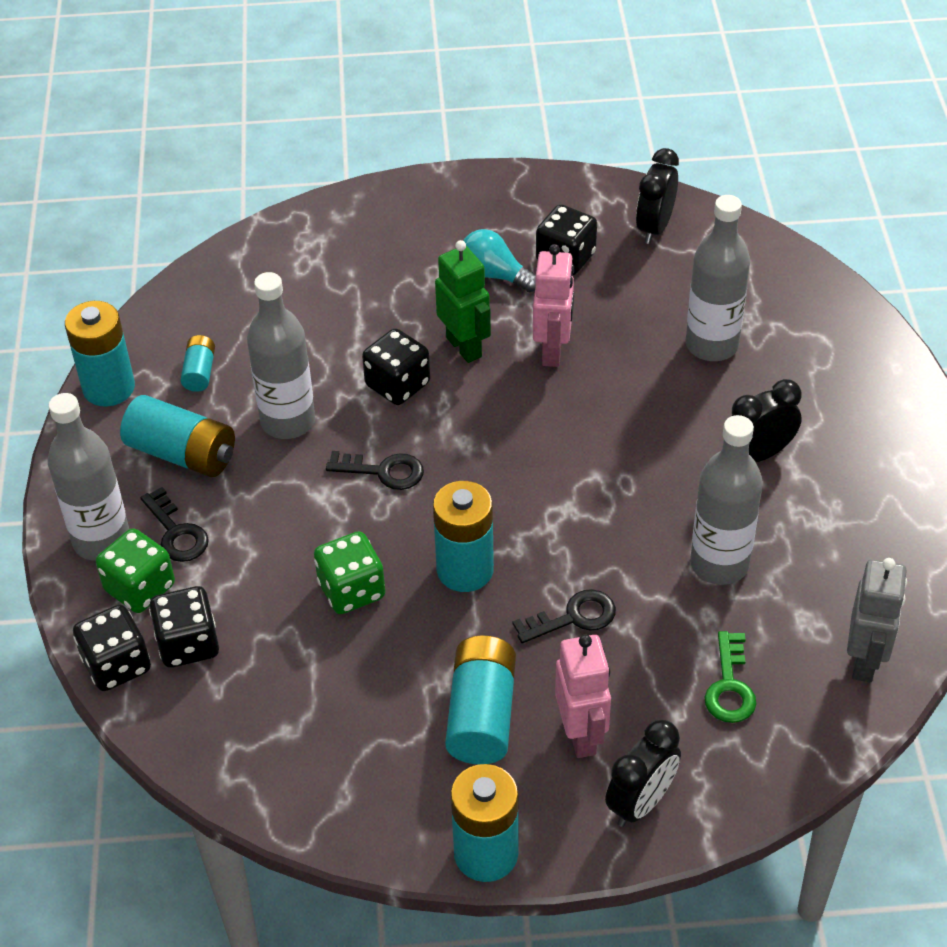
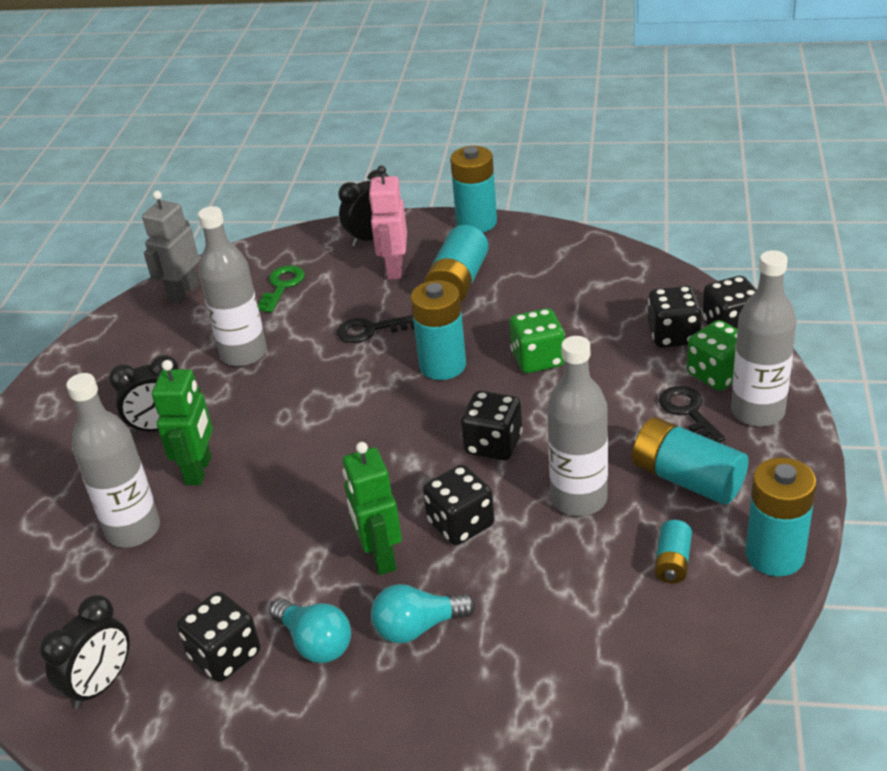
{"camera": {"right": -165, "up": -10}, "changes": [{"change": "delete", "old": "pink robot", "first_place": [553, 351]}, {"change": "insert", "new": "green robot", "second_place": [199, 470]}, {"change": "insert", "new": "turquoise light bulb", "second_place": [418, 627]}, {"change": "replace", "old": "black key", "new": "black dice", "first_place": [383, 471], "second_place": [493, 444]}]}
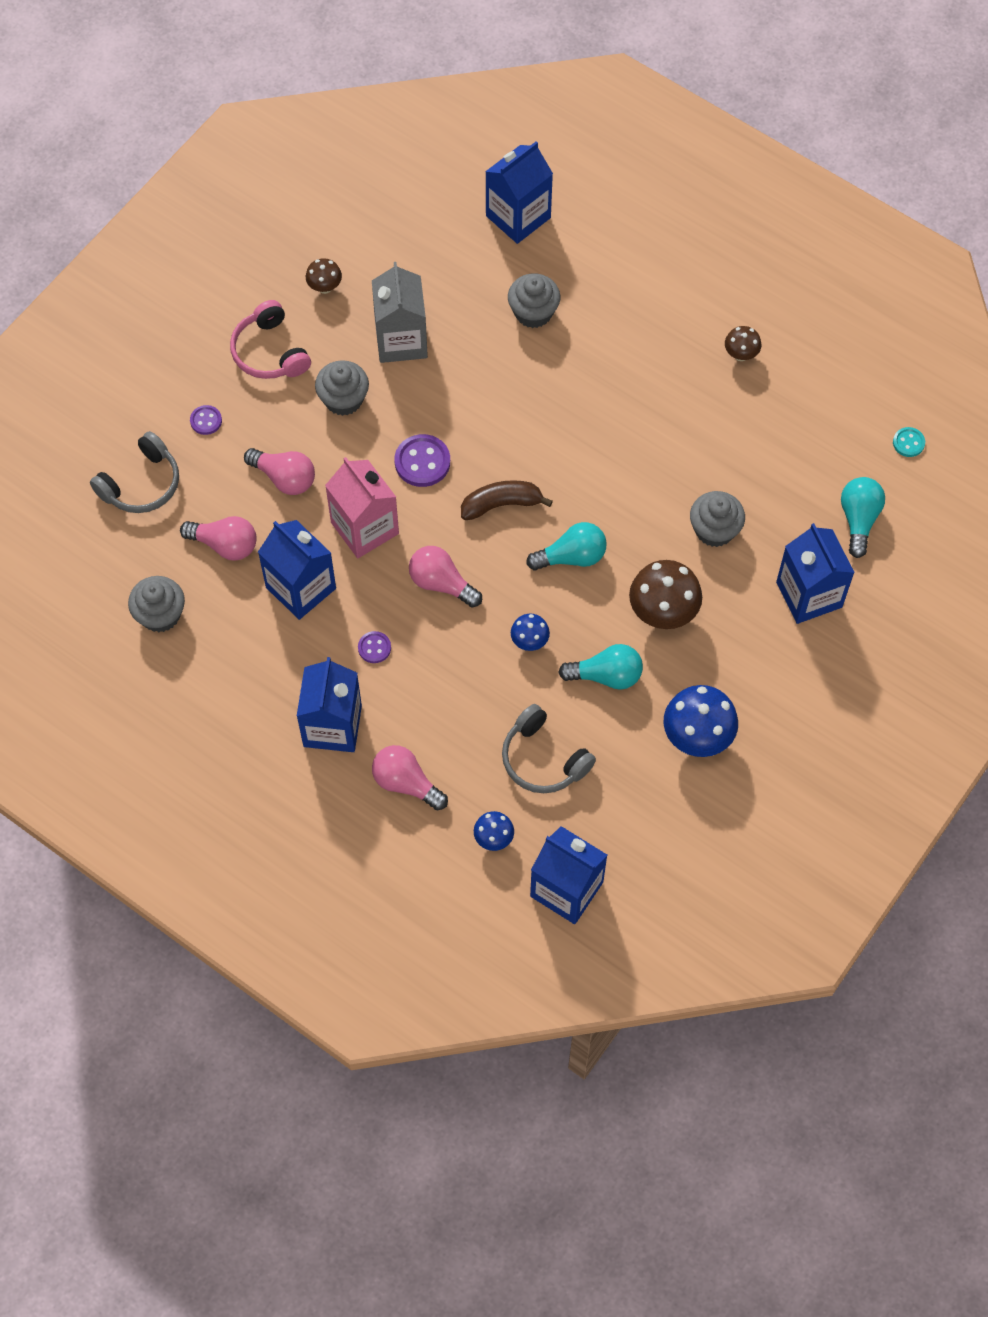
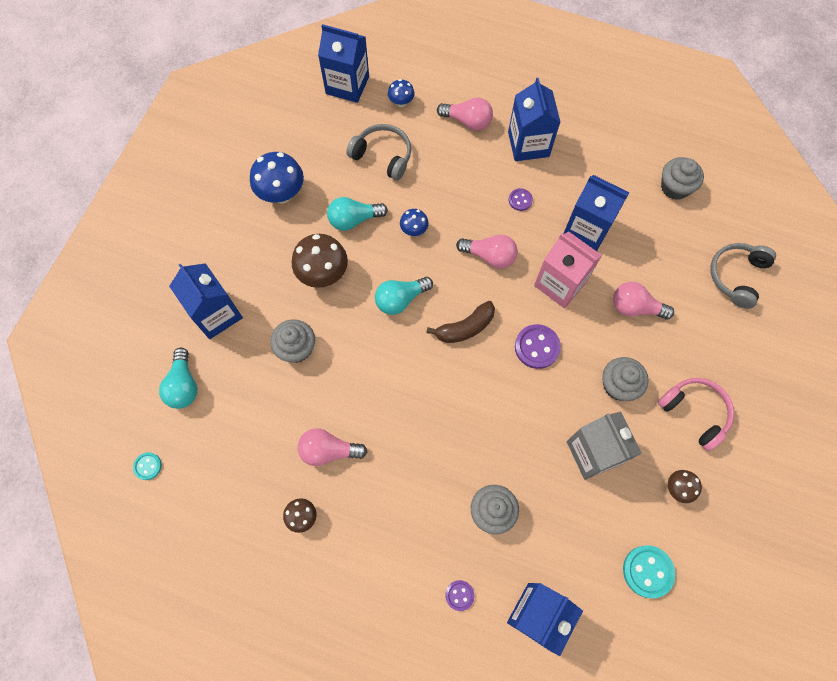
{"camera": {"right": 165, "up": 5}, "changes": [{"change": "insert", "new": "turquoise button", "second_place": [647, 571]}, {"change": "move", "old": "pink light bulb", "first_place": [225, 545], "second_place": [328, 450]}, {"change": "move", "old": "purple button", "first_place": [206, 421], "second_place": [459, 595]}]}
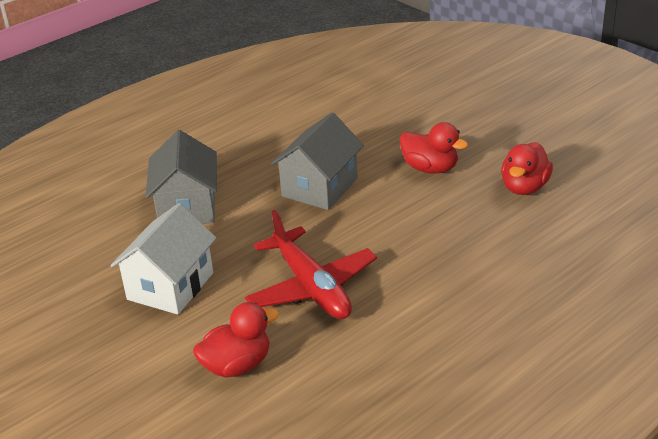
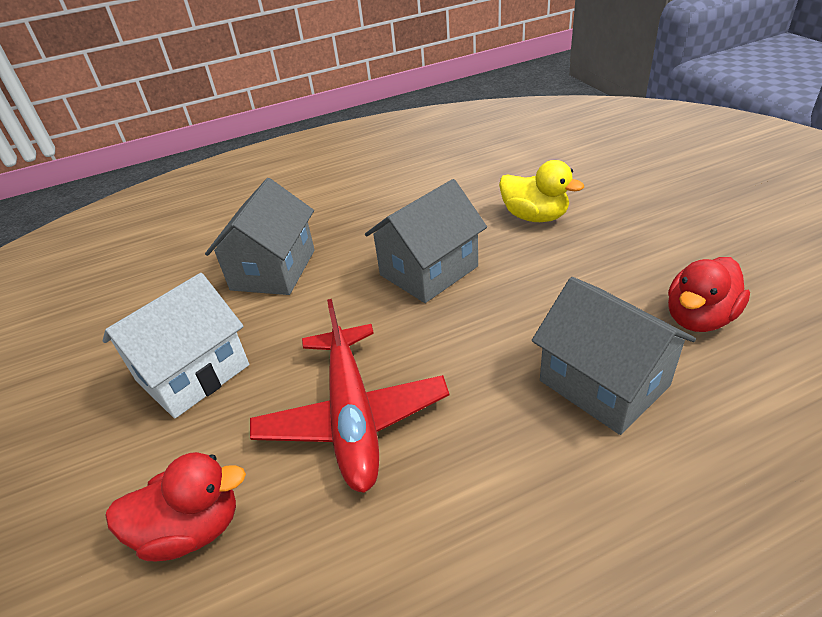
{"camera": {"right": 20, "up": 5}, "changes": [{"change": "delete", "old": "red duck", "first_place": [430, 168]}, {"change": "insert", "new": "yellow duck", "second_place": [534, 216]}, {"change": "insert", "new": "grey house", "second_place": [603, 383]}]}
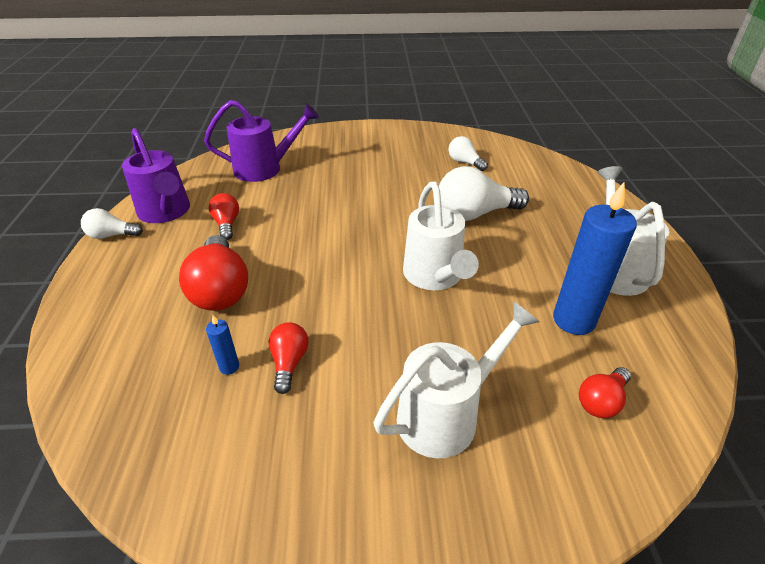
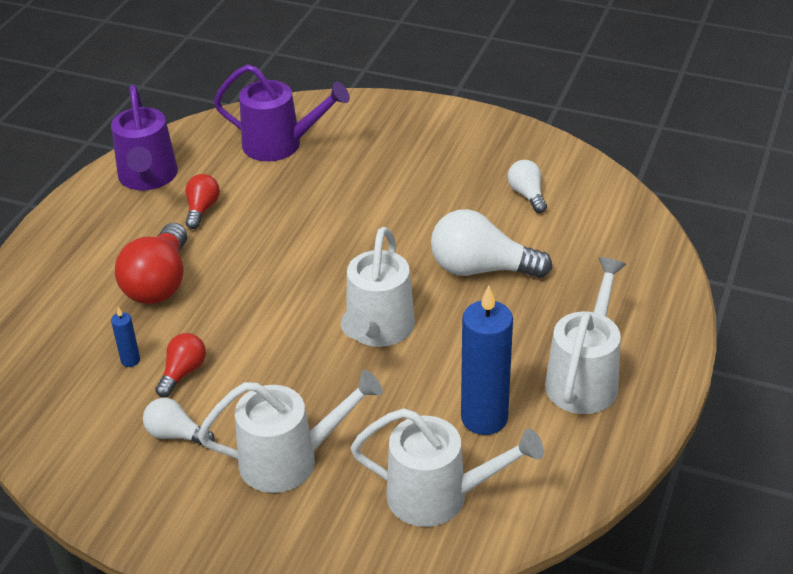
{"camera": {"right": 25, "up": 0}, "changes": [{"change": "move", "old": "white light bulb", "first_place": [112, 235], "second_place": [176, 434]}, {"change": "replace", "old": "red light bulb", "new": "white watering can", "first_place": [601, 401], "second_place": [440, 496]}]}
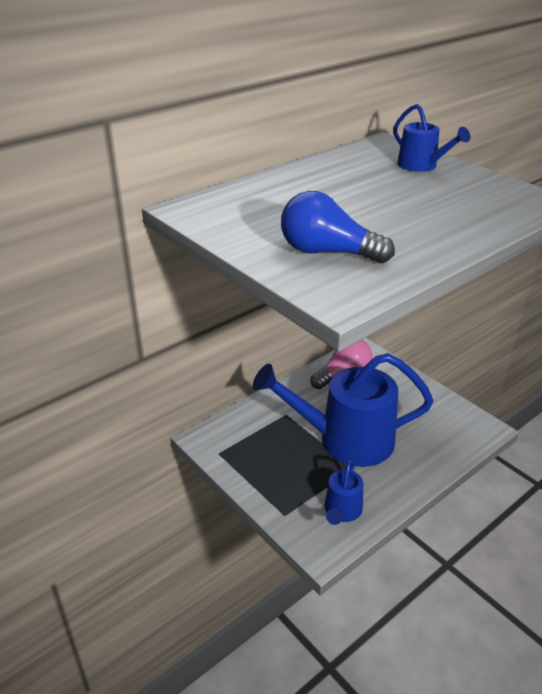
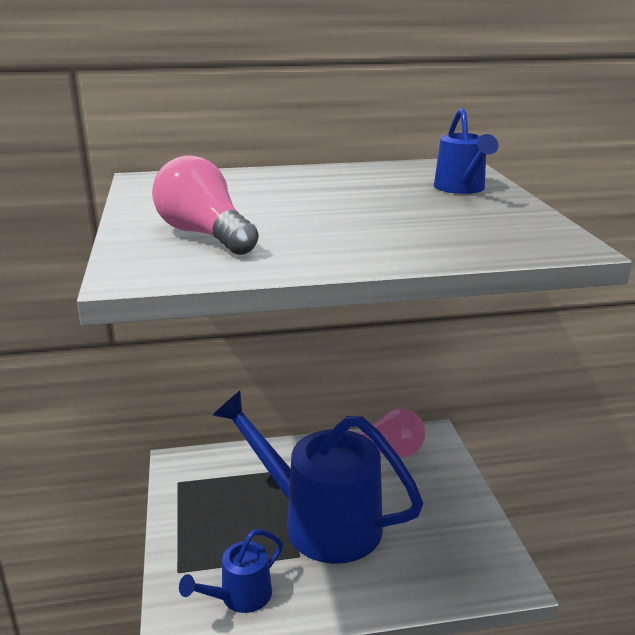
{"camera": {"right": 30, "up": -10}, "changes": [{"change": "recolor", "old": "blue light bulb", "new": "pink light bulb", "first_place": [328, 252], "second_place": [205, 235]}]}
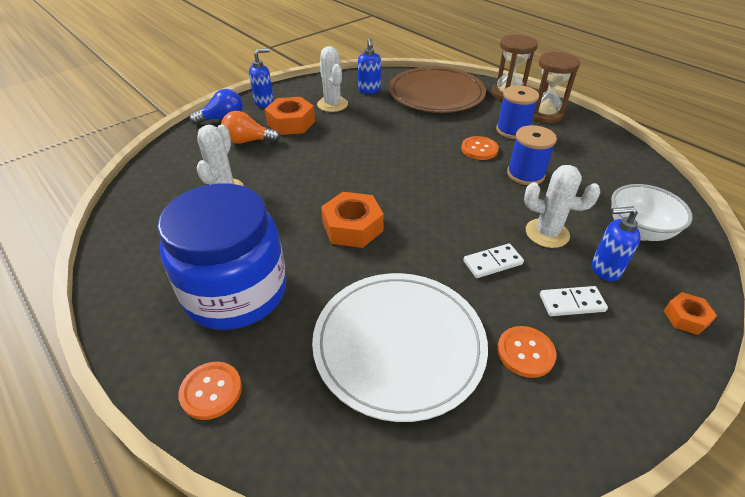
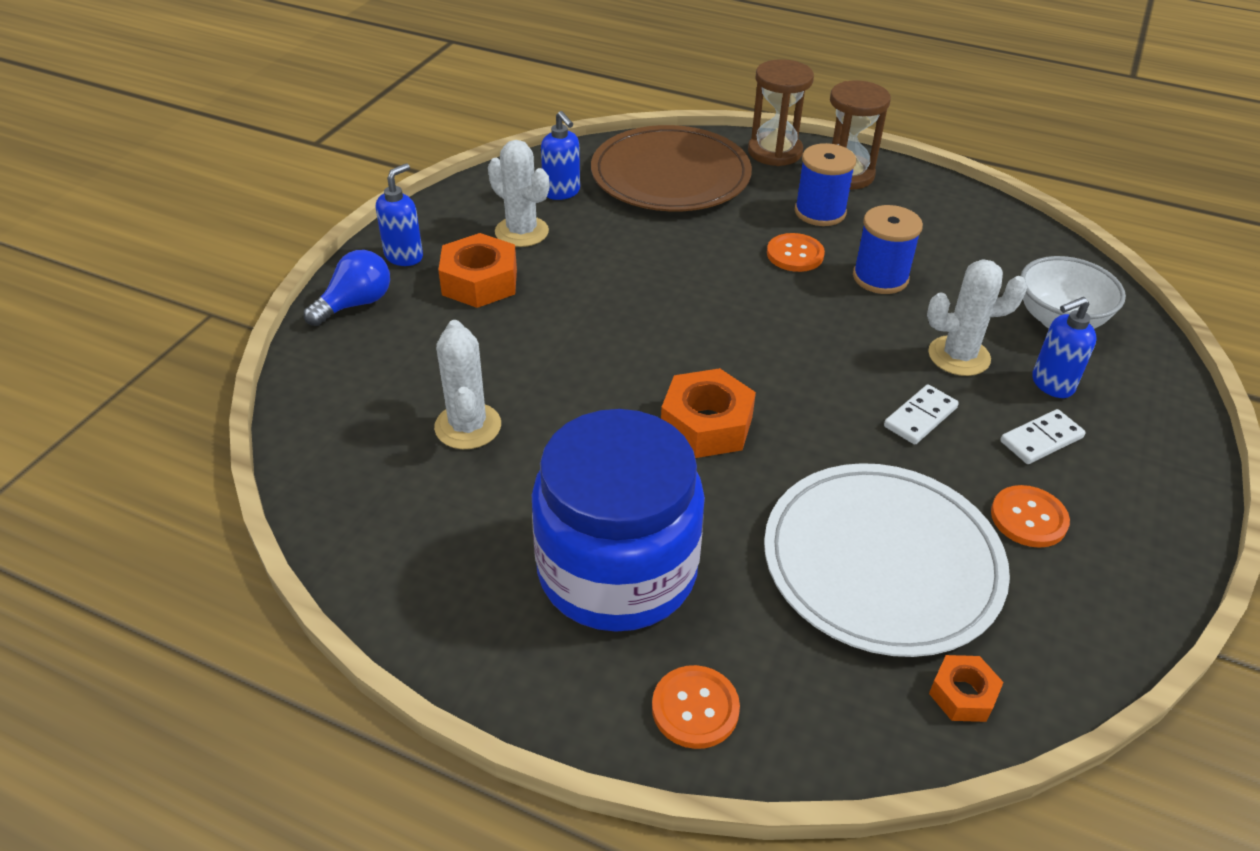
{"camera": {"right": -25, "up": 0}, "changes": [{"change": "delete", "old": "orange light bulb", "first_place": [248, 141]}, {"change": "move", "old": "orange nut", "first_place": [686, 317], "second_place": [962, 694]}]}
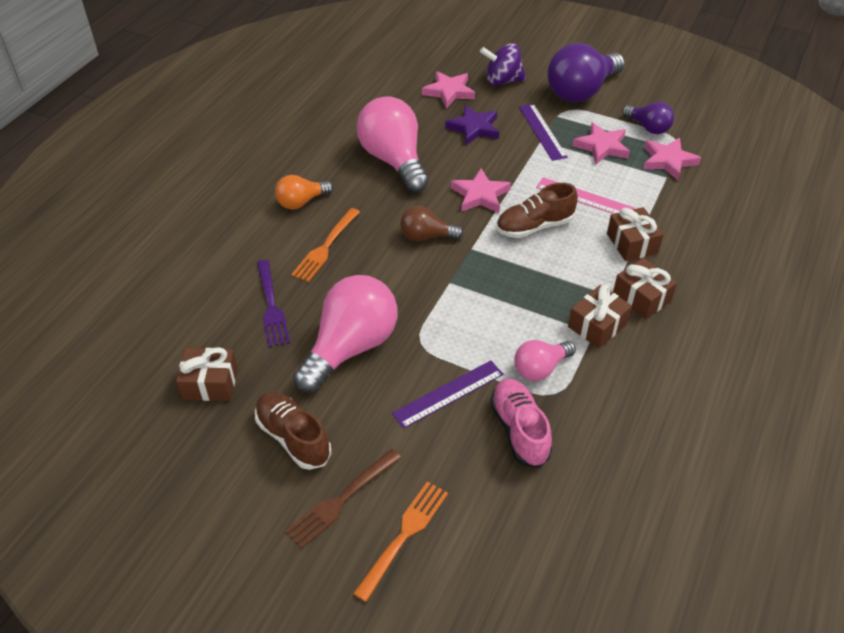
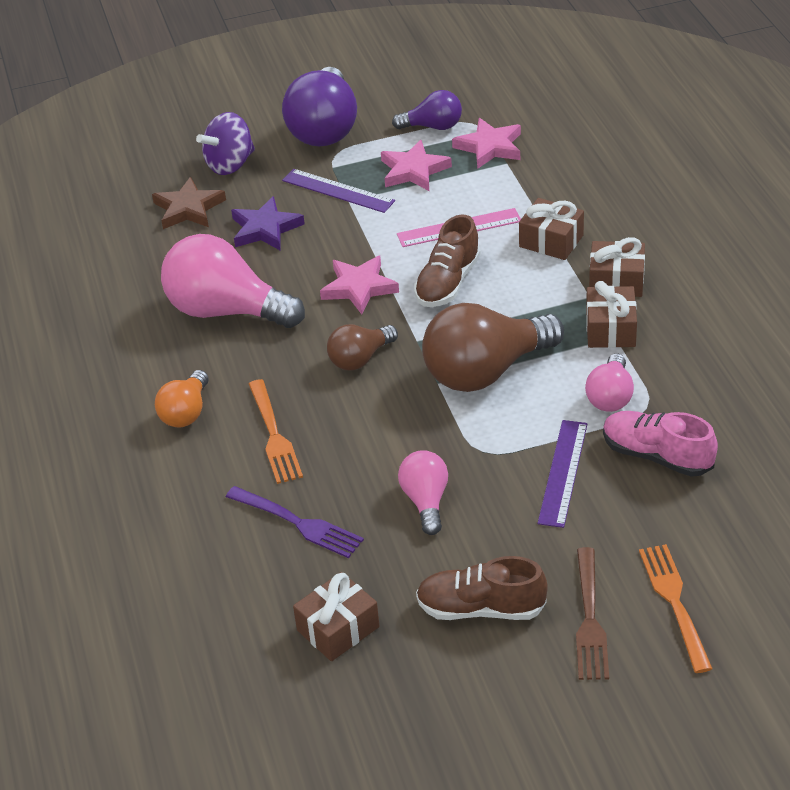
{"camera": {"right": -40, "up": -5}, "changes": [{"change": "insert", "new": "brown light bulb", "second_place": [486, 371]}, {"change": "recolor", "old": "pink star", "new": "brown star", "first_place": [449, 92], "second_place": [188, 208]}, {"change": "resize", "old": "pink light bulb", "first_place": [350, 347], "second_place": [426, 501], "factor": 0.53}]}
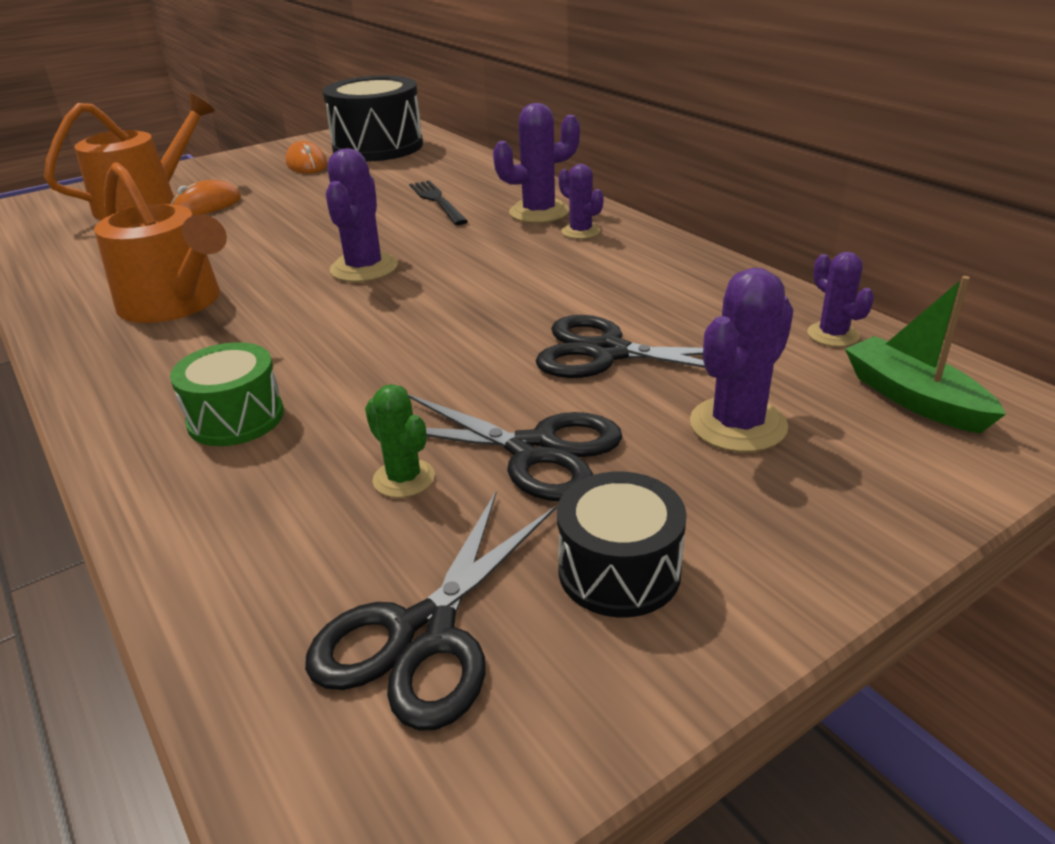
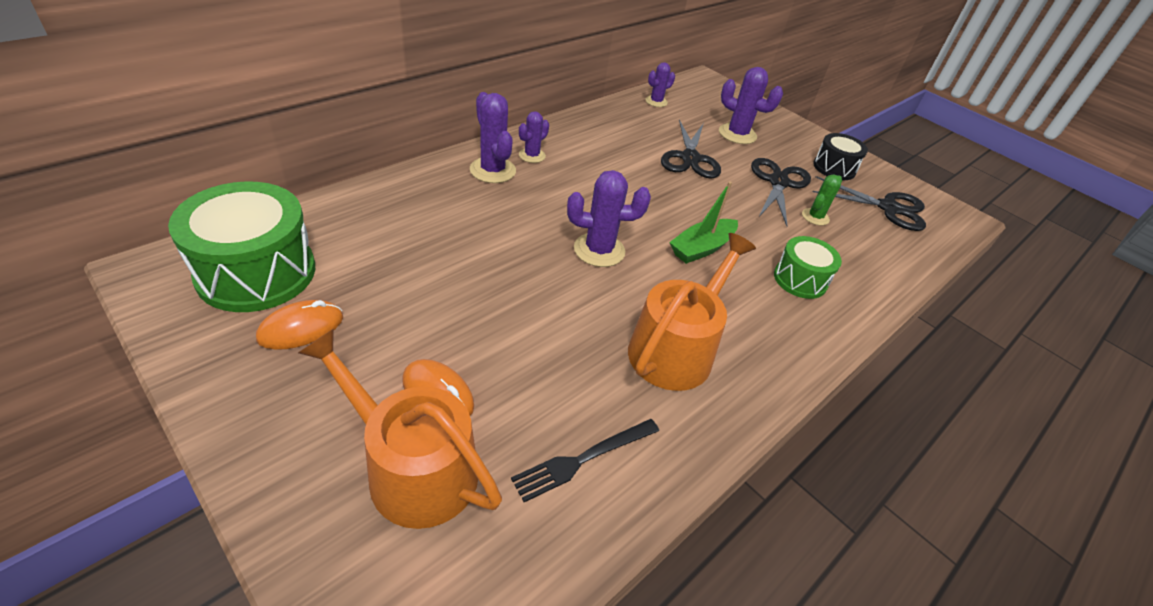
{"camera": {"right": -105, "up": 10}, "changes": [{"change": "move", "old": "black fork", "first_place": [437, 201], "second_place": [583, 459]}, {"change": "move", "old": "green boat", "first_place": [914, 399], "second_place": [702, 248]}, {"change": "recolor", "old": "black drum", "new": "green drum", "first_place": [378, 147], "second_place": [256, 272]}]}
